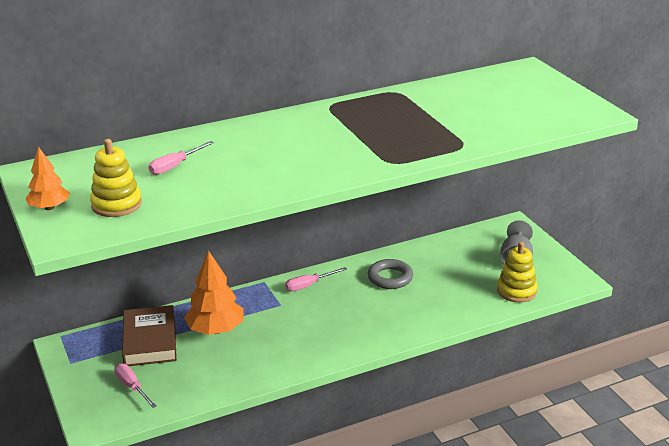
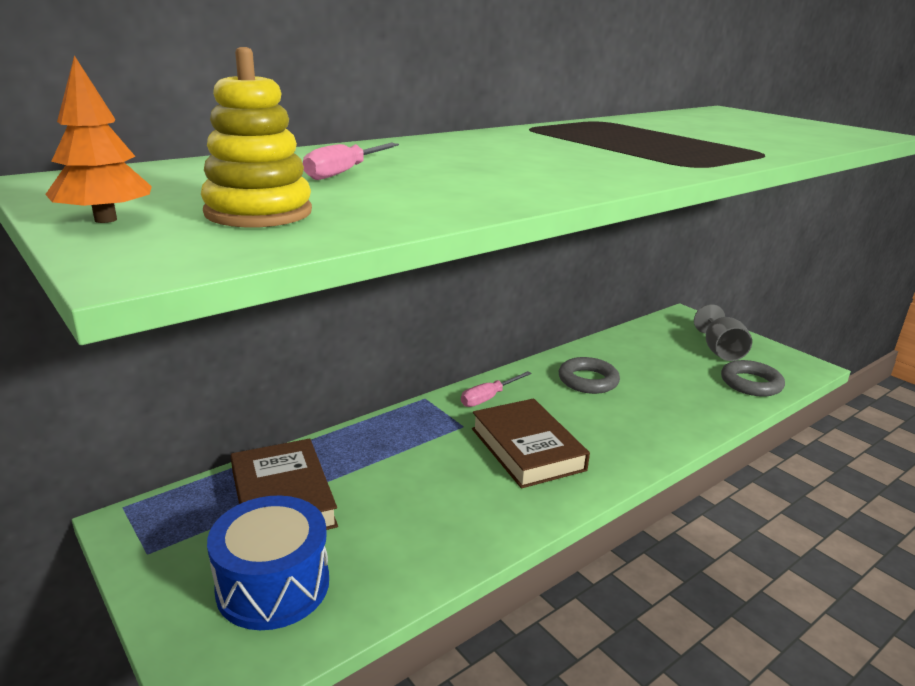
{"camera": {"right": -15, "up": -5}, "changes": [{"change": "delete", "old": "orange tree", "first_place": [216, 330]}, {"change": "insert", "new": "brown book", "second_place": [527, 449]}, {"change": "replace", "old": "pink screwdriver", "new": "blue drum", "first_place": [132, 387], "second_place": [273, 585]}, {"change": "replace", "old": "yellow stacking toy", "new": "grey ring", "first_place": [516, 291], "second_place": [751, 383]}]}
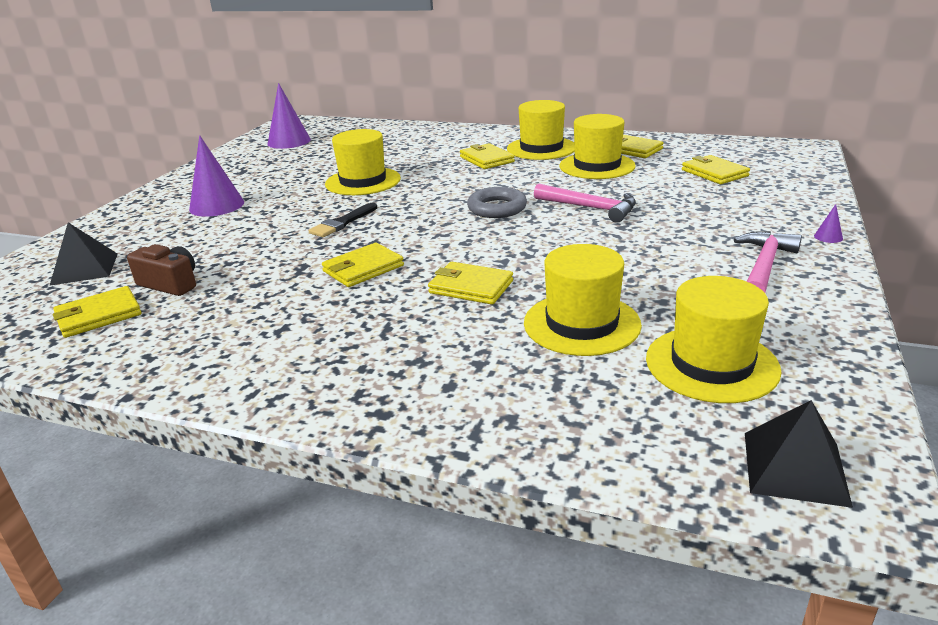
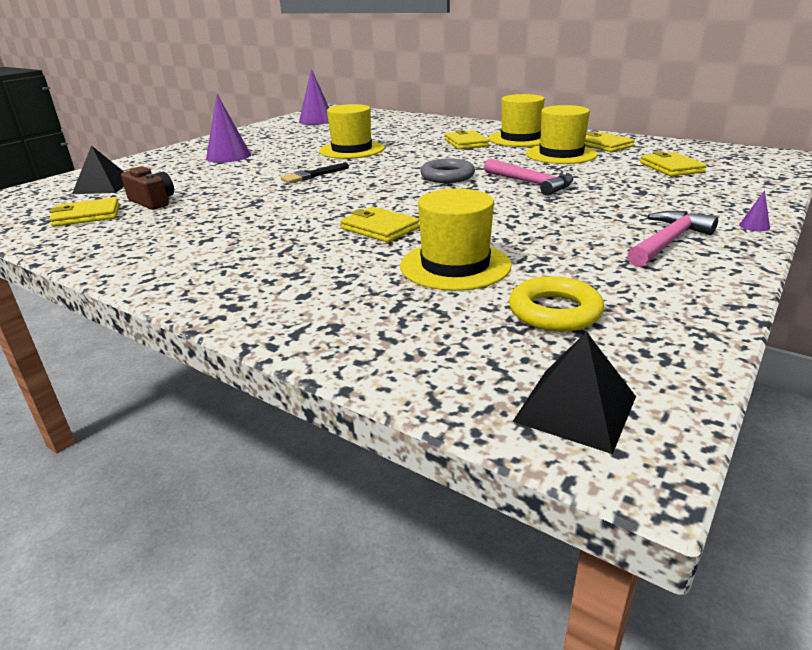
{"camera": {"right": 15, "up": 0}, "changes": [{"change": "delete", "old": "yellow wallet", "first_place": [363, 268]}, {"change": "replace", "old": "yellow hat", "new": "yellow ring", "first_place": [711, 364], "second_place": [554, 312]}]}
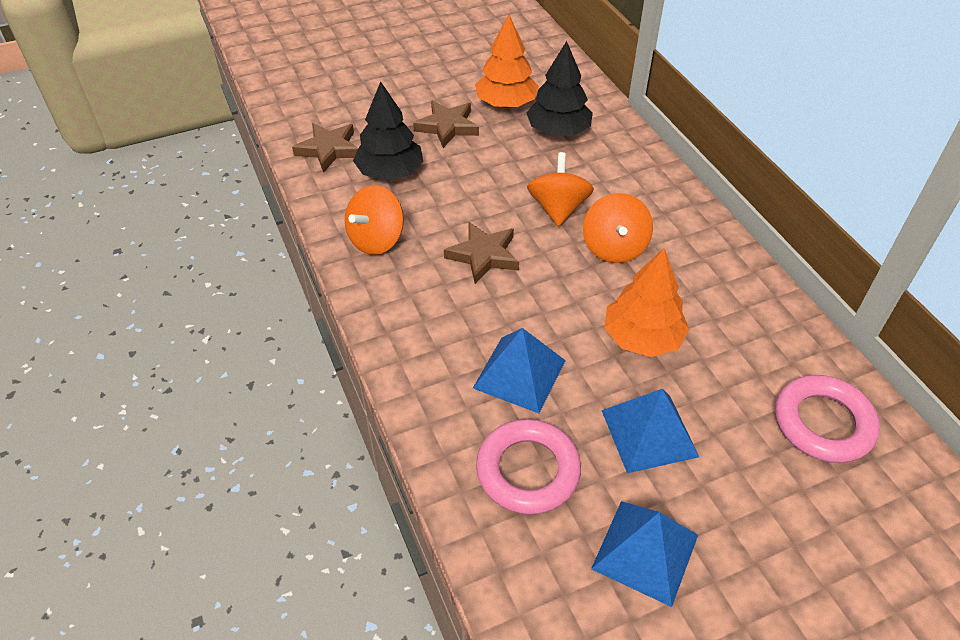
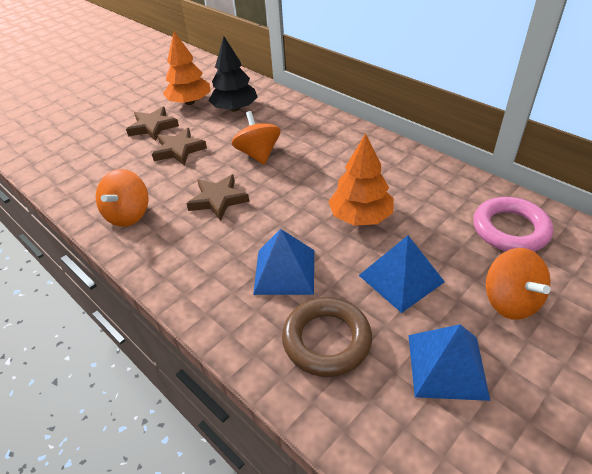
{"camera": {"right": -20, "up": -5}, "changes": [{"change": "delete", "old": "black tree", "first_place": [390, 172]}, {"change": "move", "old": "brown star", "first_place": [329, 149], "second_place": [179, 150]}, {"change": "move", "old": "orange spinning top", "first_place": [614, 248], "second_place": [510, 301]}, {"change": "recolor", "old": "pink ring", "new": "brown ring", "first_place": [528, 470], "second_place": [326, 340]}]}
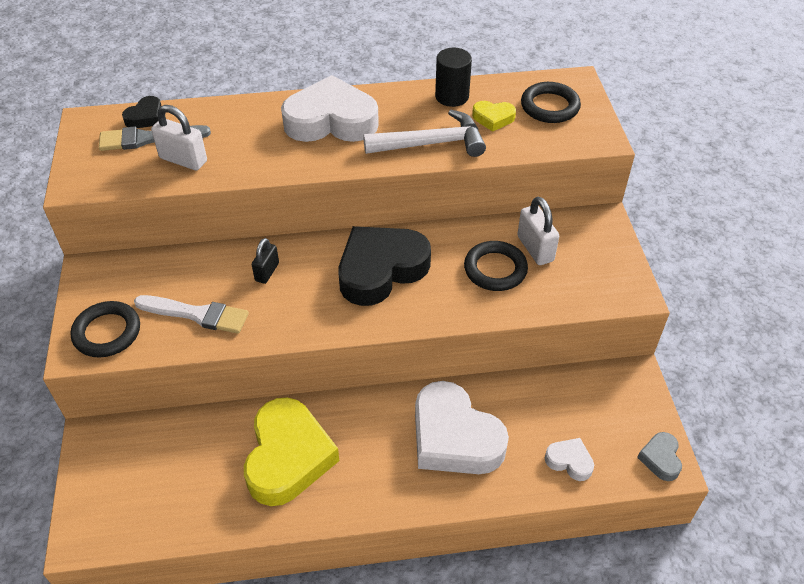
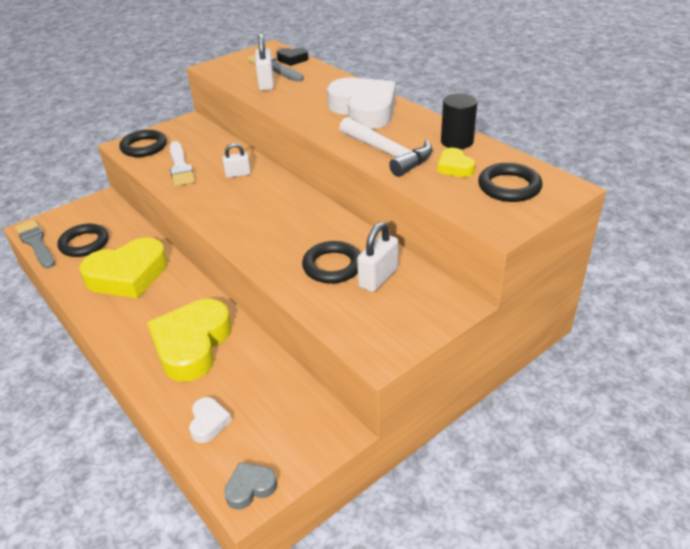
{"camera": {"right": 60, "up": -10}, "changes": [{"change": "delete", "old": "black heart", "first_place": [381, 270]}, {"change": "insert", "new": "grey brush", "second_place": [36, 243]}, {"change": "insert", "new": "black ring", "second_place": [84, 243]}, {"change": "recolor", "old": "black padlock", "new": "white padlock", "first_place": [267, 272], "second_place": [238, 174]}, {"change": "recolor", "old": "white heart", "new": "yellow heart", "first_place": [454, 437], "second_place": [192, 345]}]}
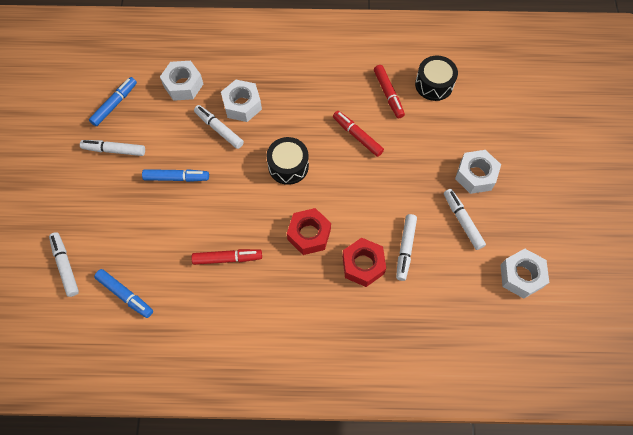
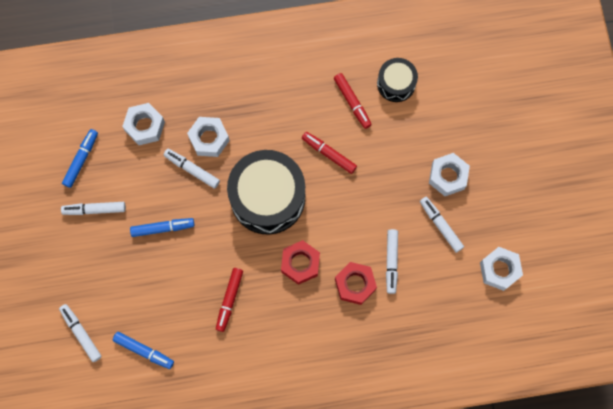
{"camera": {"right": -10, "up": 10}, "changes": [{"change": "rotate", "old": "red marker", "first_place": [227, 258], "second_place": [229, 300], "degrees": 120}, {"change": "resize", "old": "black drum", "first_place": [288, 166], "second_place": [267, 197], "factor": 1.9}]}
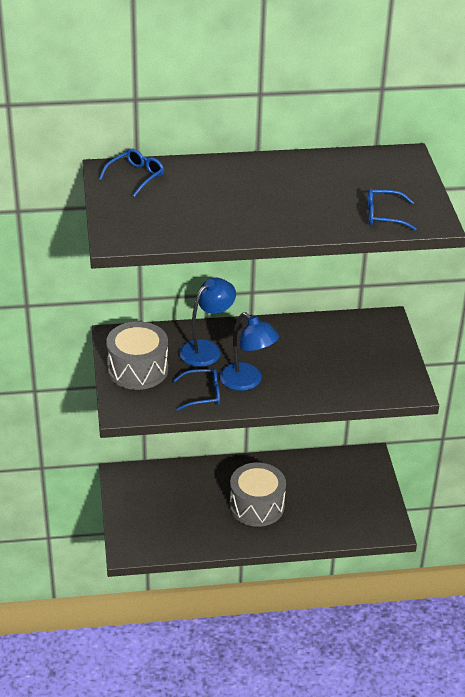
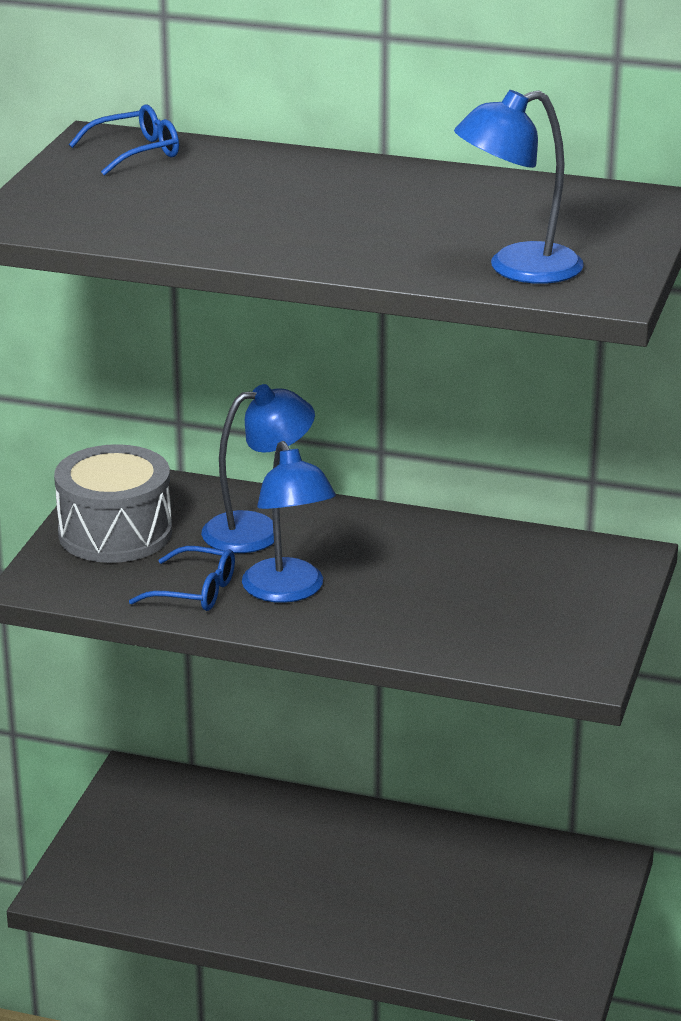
{"camera": {"right": 25, "up": -10}, "changes": [{"change": "delete", "old": "grey drum", "first_place": [257, 506]}, {"change": "replace", "old": "blue glasses", "new": "blue lamp", "first_place": [384, 215], "second_place": [517, 268]}]}
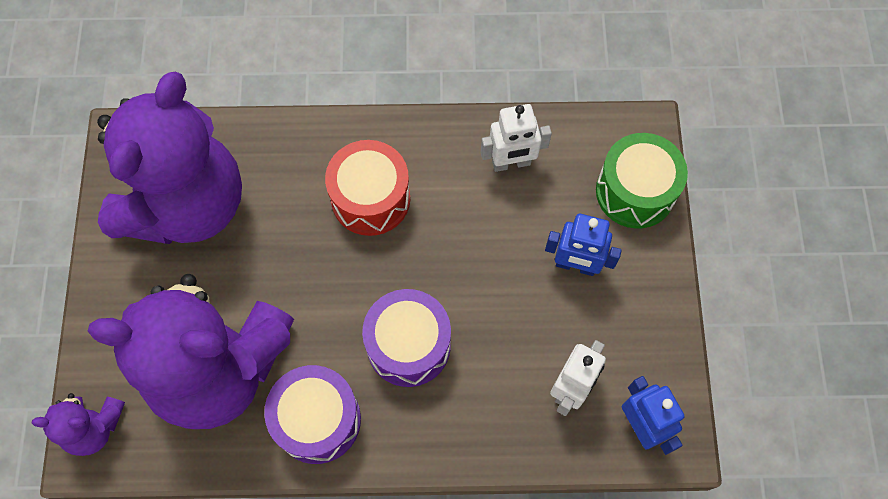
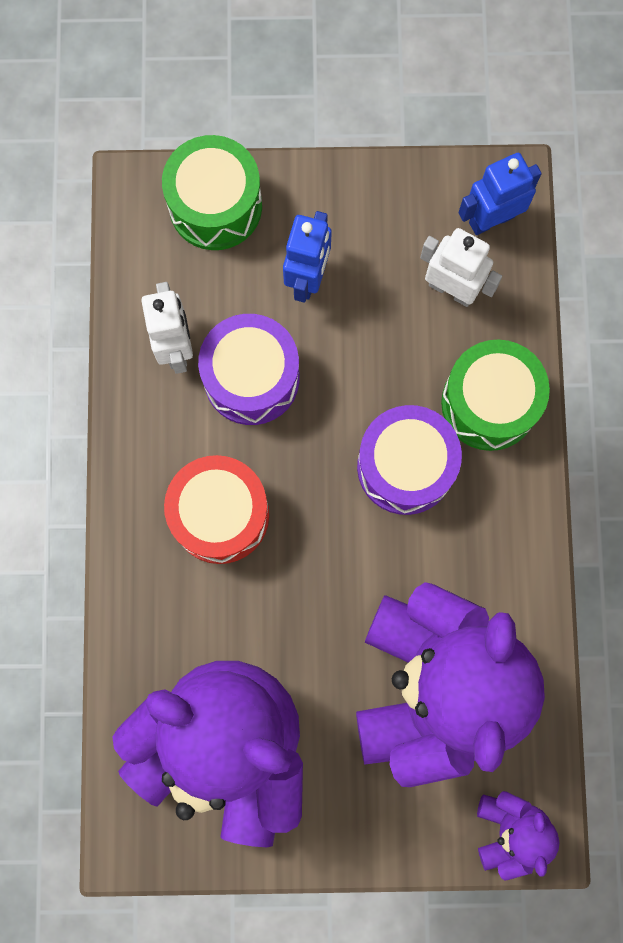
{"camera": {"right": -90, "up": 10}, "changes": [{"change": "insert", "new": "green drum", "second_place": [489, 403]}, {"change": "move", "old": "purple drum", "first_place": [317, 420], "second_place": [251, 378]}]}
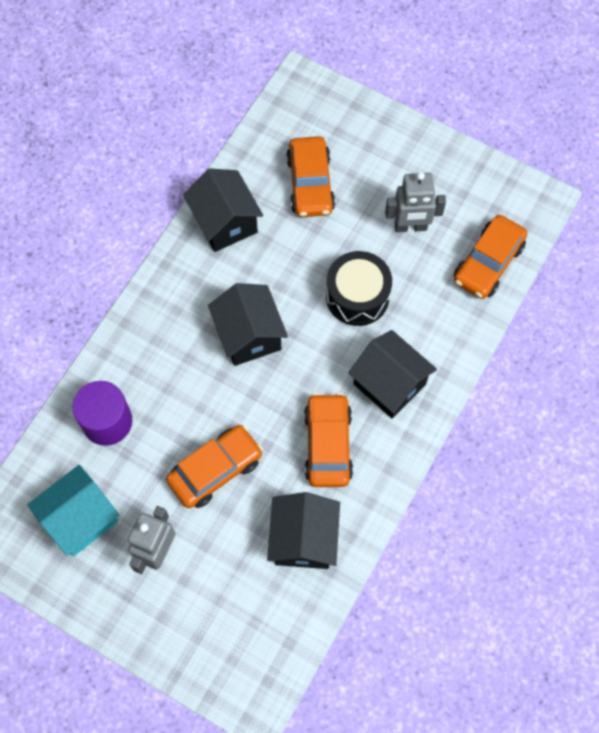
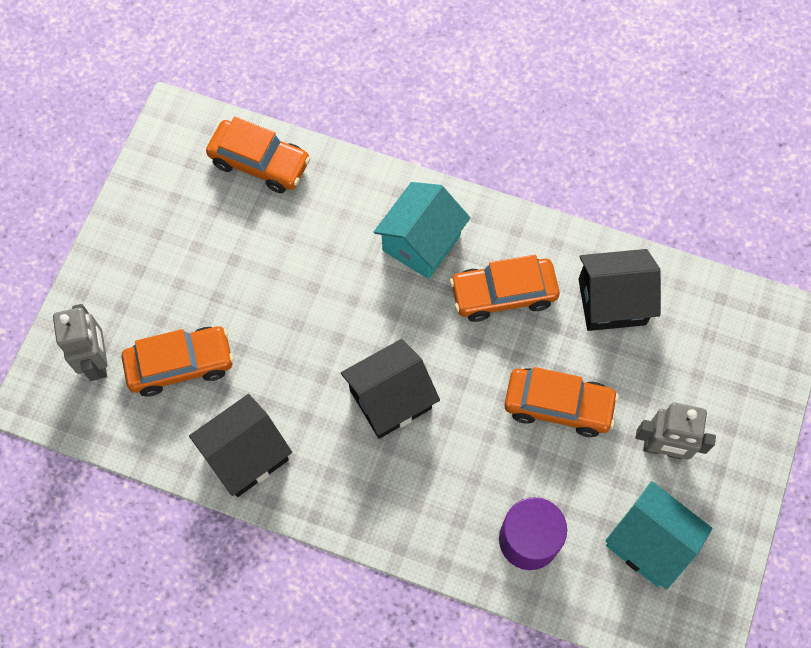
{"camera": {"right": -100, "up": 0}, "changes": [{"change": "delete", "old": "black drum", "first_place": [357, 296]}, {"change": "move", "old": "grey robot", "first_place": [410, 227], "second_place": [98, 361]}, {"change": "recolor", "old": "black house", "new": "turquoise house", "first_place": [389, 384], "second_place": [421, 242]}, {"change": "rotate", "old": "orange car", "first_place": [215, 470], "second_place": [558, 405], "degrees": 150}]}
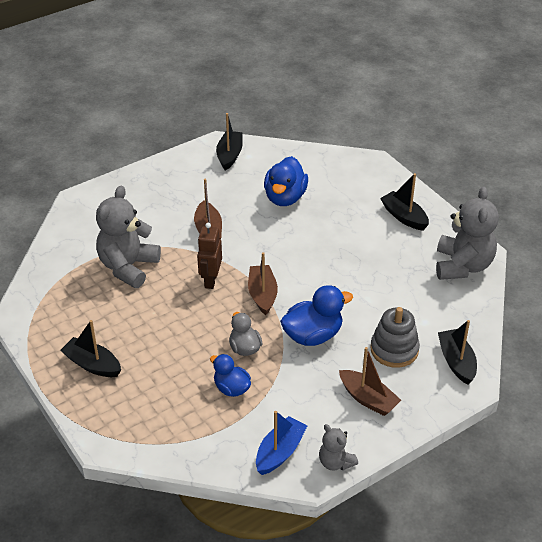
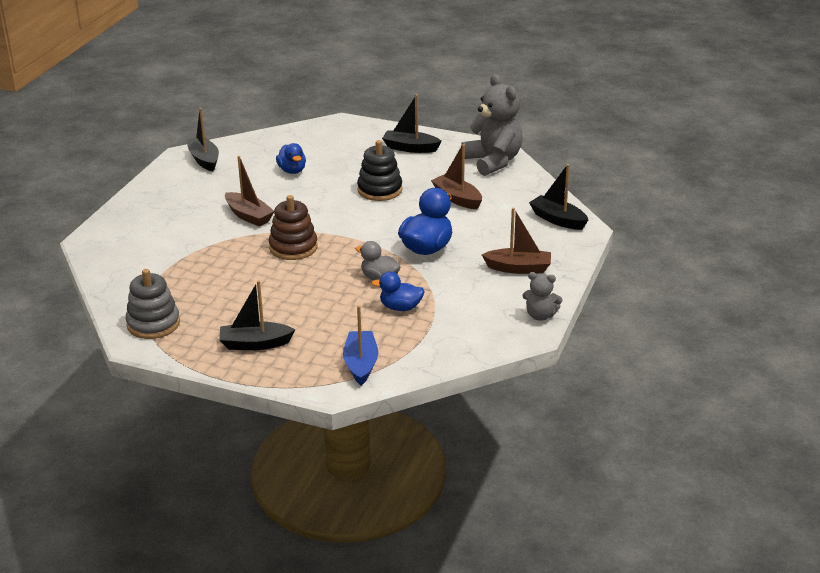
{"camera": {"right": -35, "up": -10}, "changes": [{"change": "delete", "old": "grey teddy bear", "first_place": [128, 267]}, {"change": "insert", "new": "black stacking toy", "second_place": [380, 190]}, {"change": "move", "old": "brown boat", "first_place": [262, 294], "second_place": [457, 198]}, {"change": "move", "old": "blue boat", "first_place": [280, 452], "second_place": [361, 364]}, {"change": "move", "old": "grey stacking toy", "first_place": [394, 349], "second_place": [153, 324]}, {"change": "replace", "old": "brown robot", "new": "brown stacking toy", "first_place": [210, 280], "second_place": [293, 247]}, {"change": "resize", "old": "blue duck", "first_place": [285, 197], "second_place": [292, 170], "factor": 0.63}]}
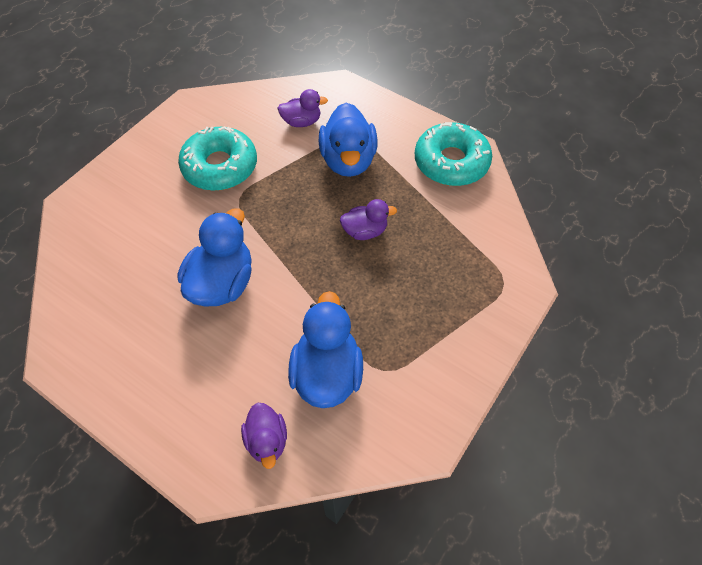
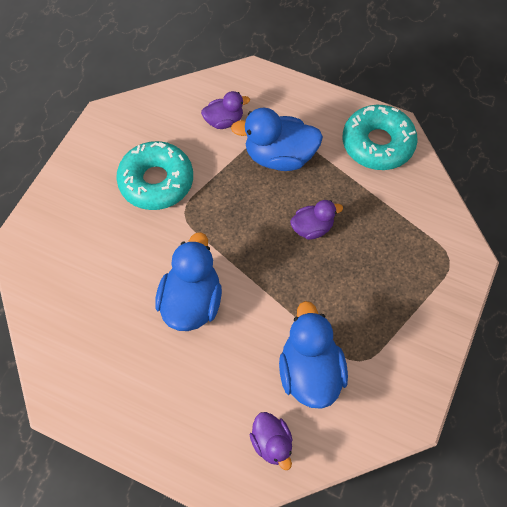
{"camera": {"right": -10, "up": 5}, "changes": [{"change": "rotate", "old": "blue duck", "first_place": [348, 160], "second_place": [279, 156], "degrees": 105}]}
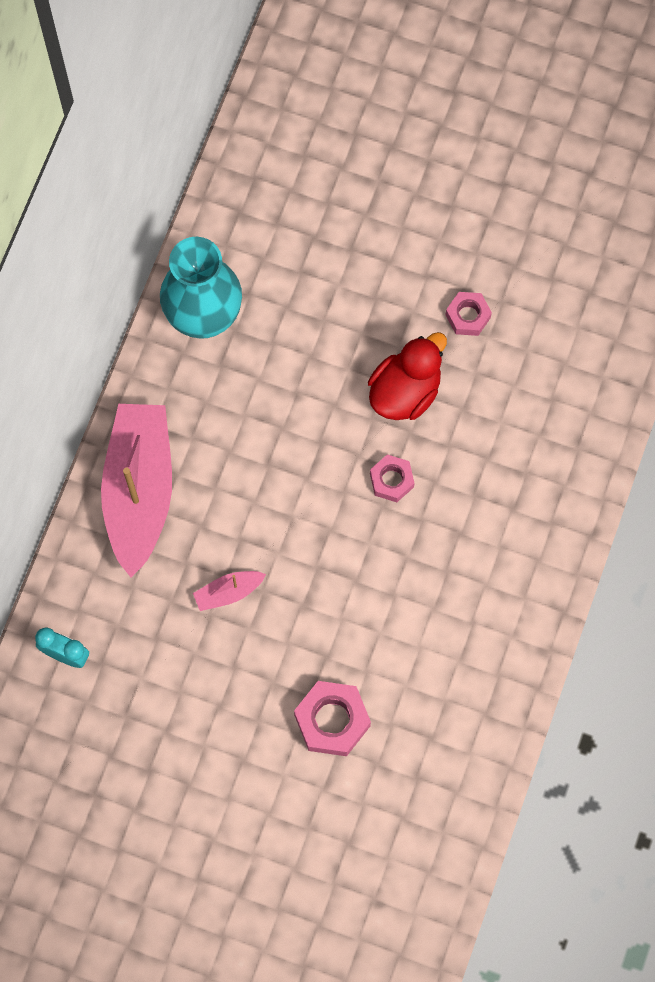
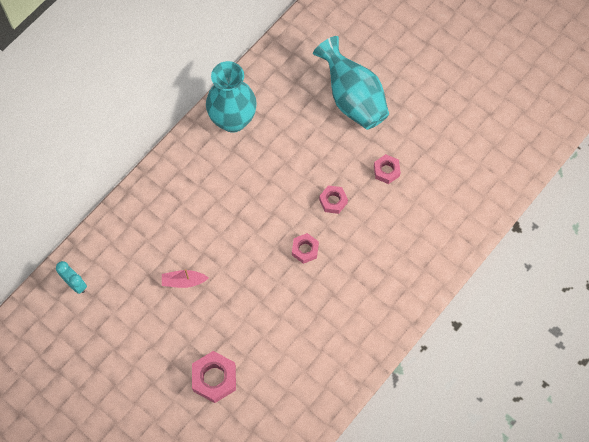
{"camera": {"right": 20, "up": -5}, "changes": [{"change": "delete", "old": "pink boat", "first_place": [139, 490]}, {"change": "insert", "new": "turquoise vase", "second_place": [353, 98]}, {"change": "replace", "old": "red duck", "new": "pink nut", "first_place": [405, 391], "second_place": [333, 201]}]}
